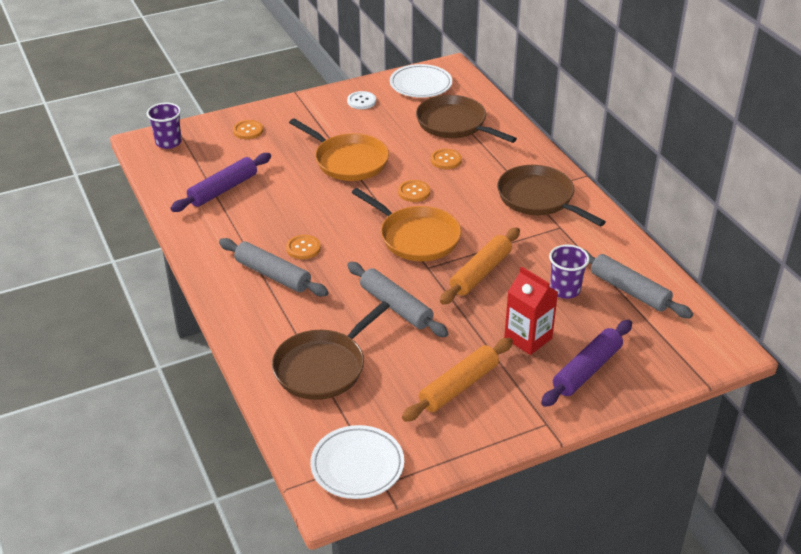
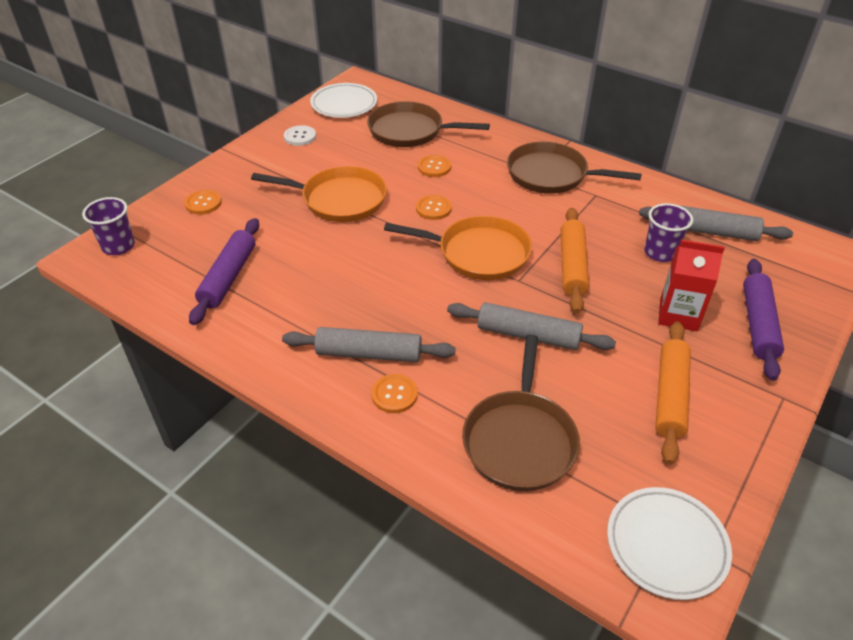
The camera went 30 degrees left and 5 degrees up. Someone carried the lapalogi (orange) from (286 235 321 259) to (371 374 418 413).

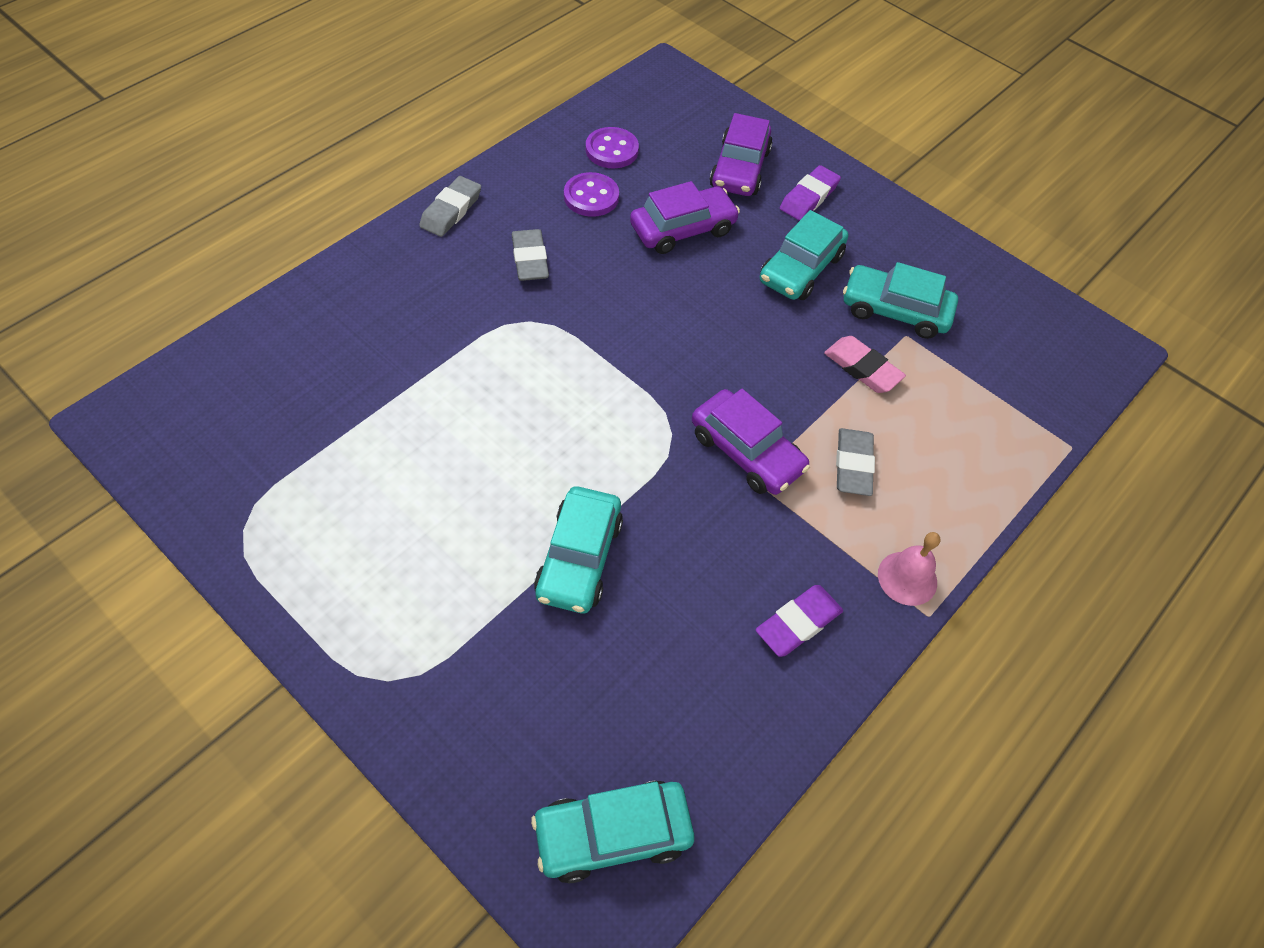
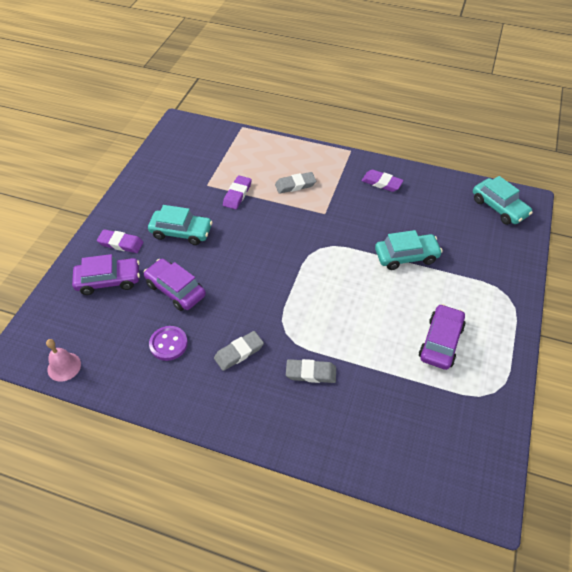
The camera went 110 degrees left and 5 degrees down. Someone took away the lapalogi (purple) at (586 127 639 169). Someone carried the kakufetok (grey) from (419 176 481 237) to (286 359 336 383). Someone took away the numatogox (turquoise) at (843 262 958 339). Someone repainted the kakufetok (pink) at (824 336 906 393), which became the kakufetok (purple) at (223 175 252 209). Someone carried the numatogox (purple) from (692 389 810 495) to (419 304 465 370). Someone carried the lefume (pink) from (878 532 941 606) to (46 339 81 382).

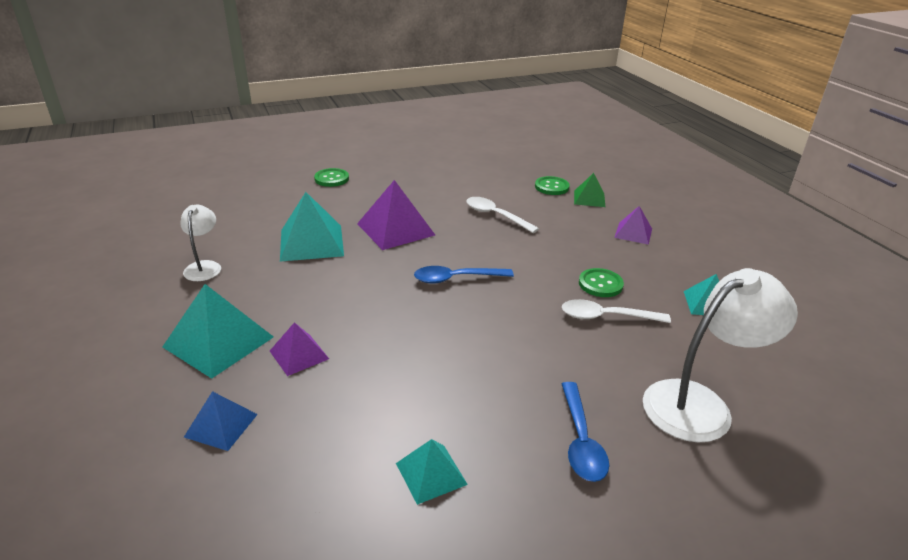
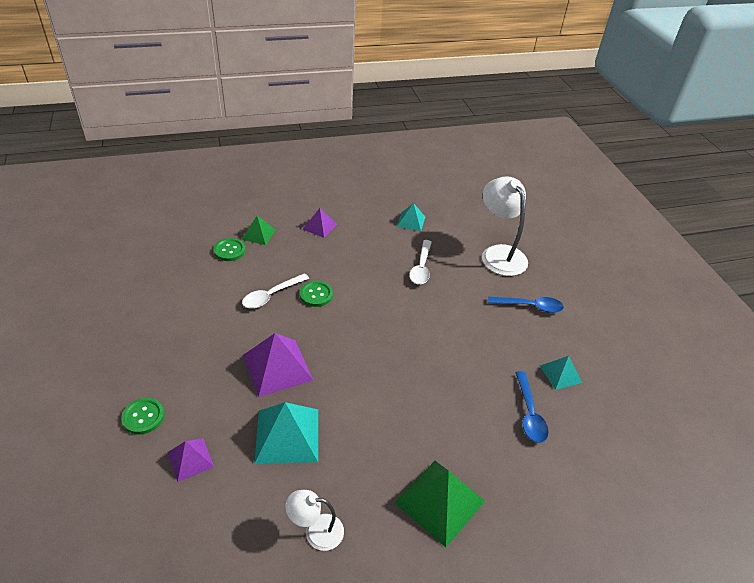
The camera went 85 degrees left and 10 degrees up. Someone carried the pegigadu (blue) from (414 266 514 284) to (515 371 549 443). Someone carried the lapalogi (green) from (579 268 624 297) to (300 281 333 307). Someone repainted the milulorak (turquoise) at (162 284 273 379), which became the milulorak (green) at (394 461 485 547). Someone carried the milulorak (purple) from (270 322 329 376) to (168 438 214 482). Someone took away the milulorak (blue) at (184 391 258 451).

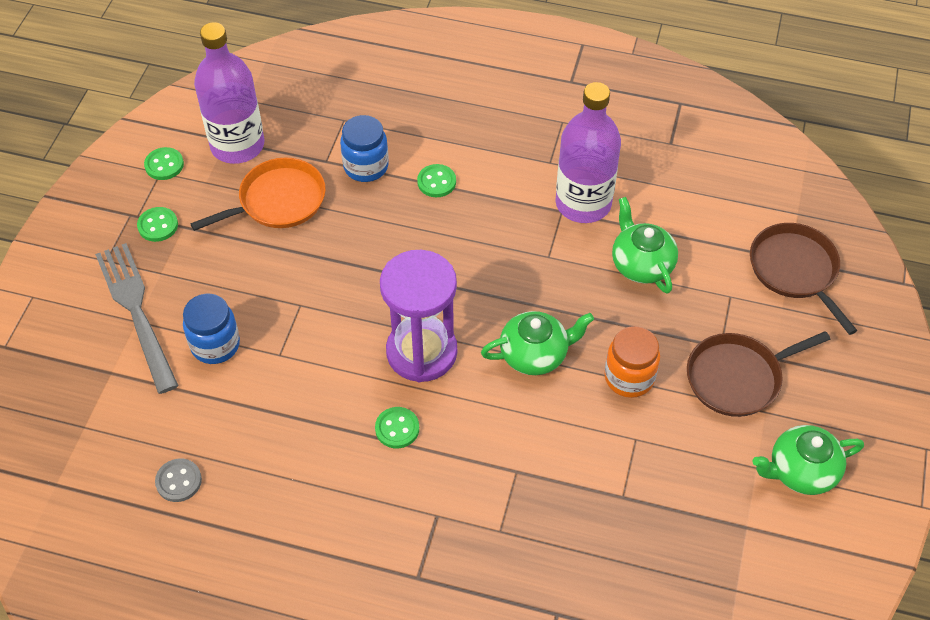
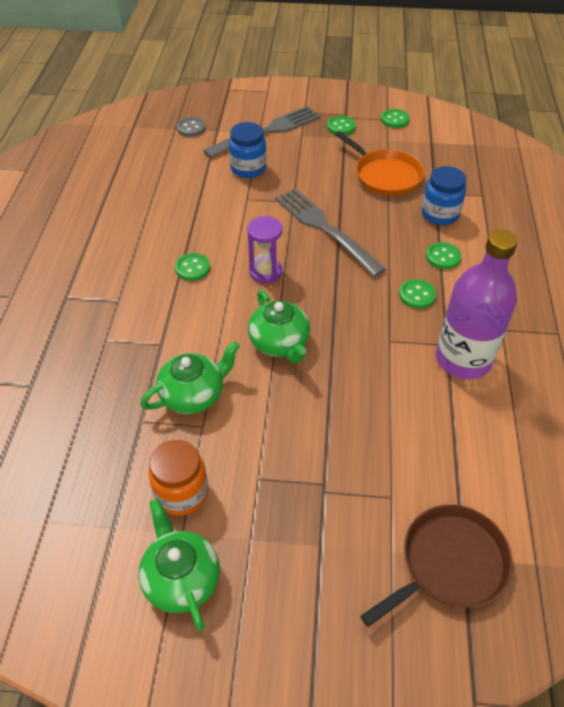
The camera went 80 degrees right and 5 degrees down. Someone took away the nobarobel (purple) at (194 22 264 164). Someone carried the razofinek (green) from (612 197 678 294) to (140 341 240 414). Someone scaled the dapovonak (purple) at (380 250 457 382) by 0.56. Someone carried the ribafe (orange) from (604 326 660 398) to (148 440 208 516). Someone took away the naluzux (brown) at (687 331 830 417). Someone carried the lapalogi (grey) from (155 459 202 502) to (177 117 206 137). Someone put down the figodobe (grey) at (275 188 386 277). Someone put down the lapalogi (green) at (399 279 436 309).

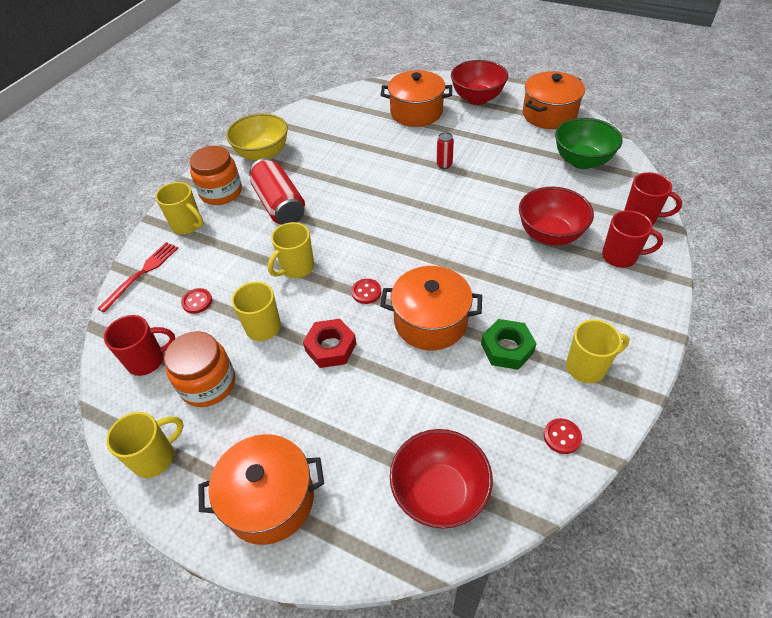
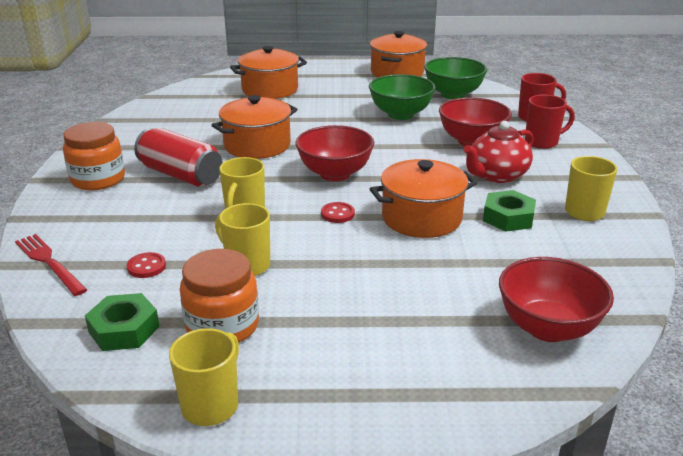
The camera went 30 degrees left and 20 degrees down. Someone carried the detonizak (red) from (451 60 508 105) to (295 125 374 181). Someone took away the detonizak (yellow) at (226 113 288 161). Someone took away the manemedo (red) at (436 132 454 169). Someone took away the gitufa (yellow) at (155 182 204 234). Someone rotated the figodobe (red) at (97 242 178 313) by 45 degrees counterclockwise. Someone swapped the gitufa (red) at (104 315 175 376) for the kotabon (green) at (85 293 159 351). Someone took away the kotabon (red) at (303 319 356 368). Someone took away the lapalogi (red) at (544 418 582 454). Someone carried the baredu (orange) from (198 434 324 545) to (212 95 297 159). Someone put down the detonizak (green) at (369 74 436 120). Someone put down the razofinek (red) at (463 121 534 183).

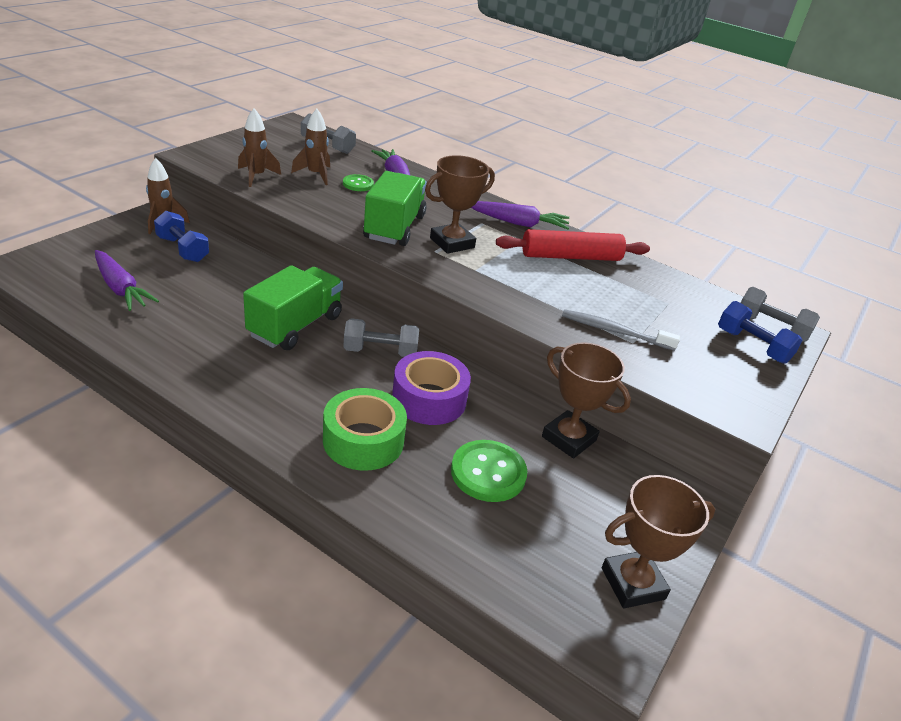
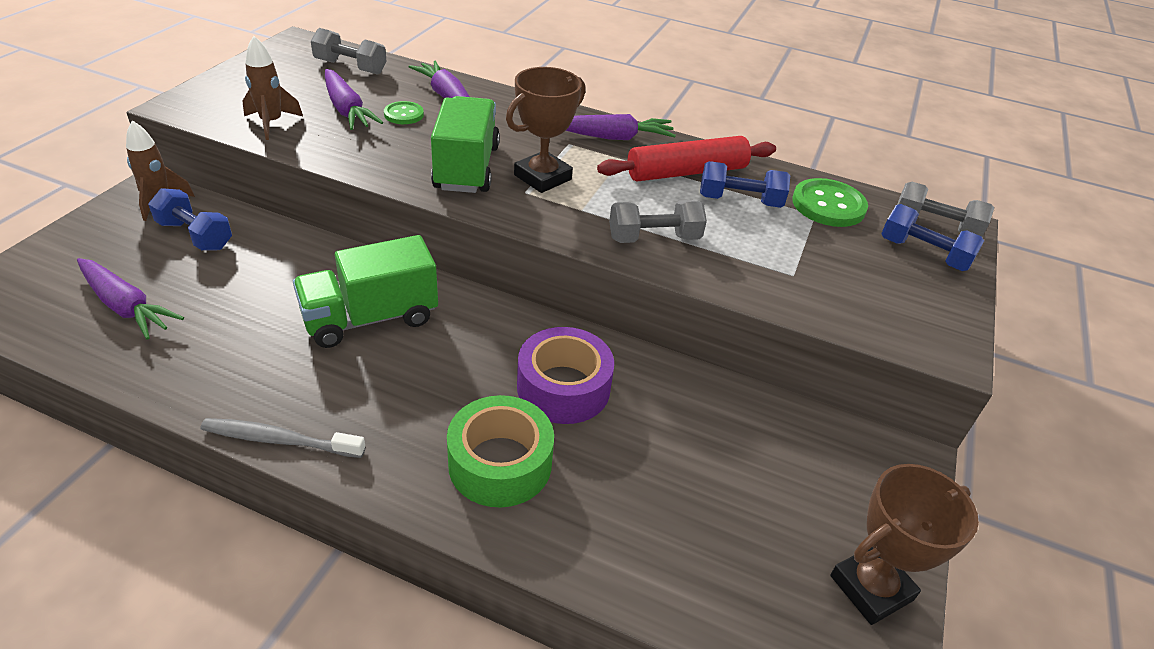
The camera went 10 degrees left and 5 degrees up. Someone swapped the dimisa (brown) at (291 109 330 185) for the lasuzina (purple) at (325 69 383 130). Someone rotated the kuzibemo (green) at (243 265 343 350) by 135 degrees counterclockwise. Someone carried the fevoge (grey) from (562 309 680 351) to (201 418 366 458). Someone carried the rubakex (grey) from (343 318 419 357) to (609 200 707 243). Someone took away the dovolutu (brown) at (542 342 631 459). Someone carried the lapalogi (green) from (451 440 527 502) to (792 178 868 227). Someone put down the rubakex (blue) at (700 161 790 208).

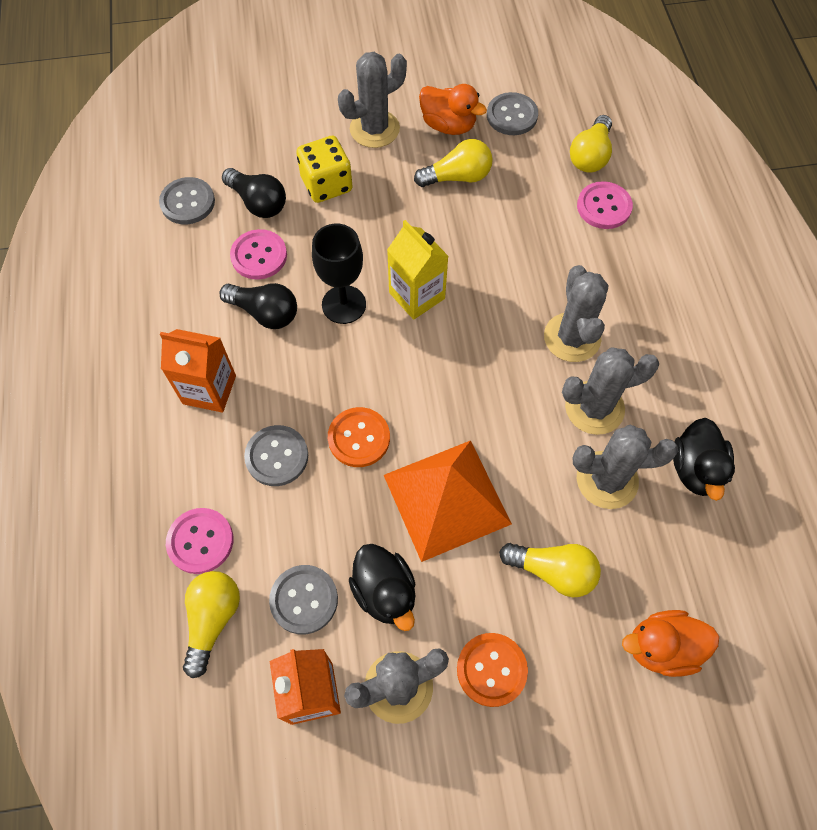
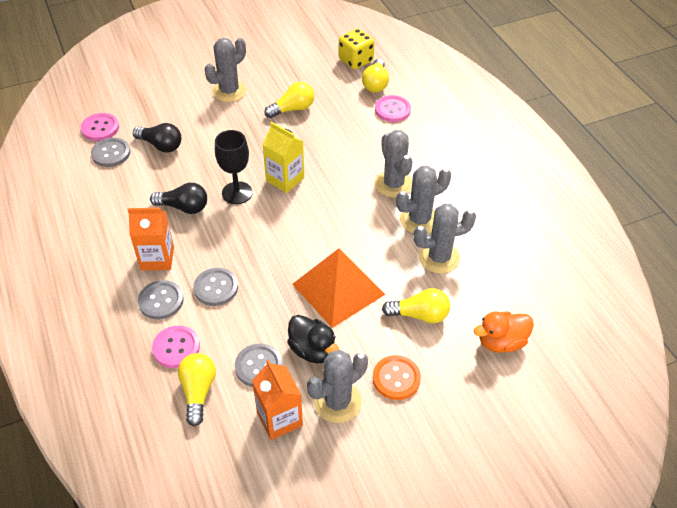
The camera went 15 degrees left and 15 degrees down. Someone took away the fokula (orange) at (419 84 487 135). Someone carried the lapalogi (grey) from (487 92 538 135) to (138 280 184 319). Someone carried the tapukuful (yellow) from (296 136 353 203) to (339 28 375 69). Someone carried the lapalogi (pink) from (230 229 287 279) to (81 113 119 141). Someone took away the lapalogi (orange) at (328 407 390 467). Someone took away the fokula (black) at (673 418 735 501).

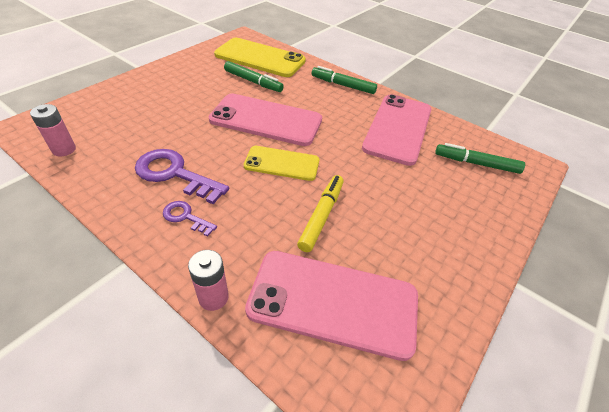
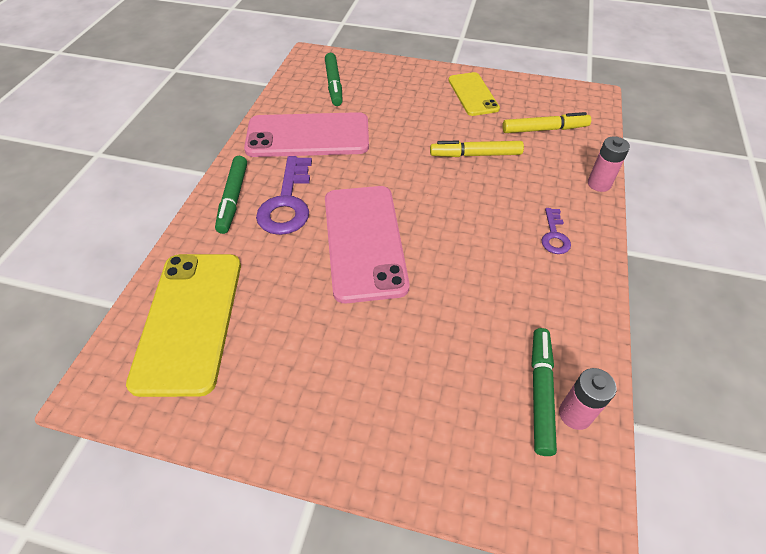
The camera went 110 degrees left and 5 degrees up. Someone carried the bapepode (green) from (224 61 284 92) to (531 328 557 456). Someone carried the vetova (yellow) from (244 146 320 181) to (448 72 500 116). Someone carried the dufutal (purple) from (135 149 229 204) to (256 156 312 235). Someone swapped the vetova (pink) at (245 251 418 361) for the bapepode (yellow) at (502 112 591 133).

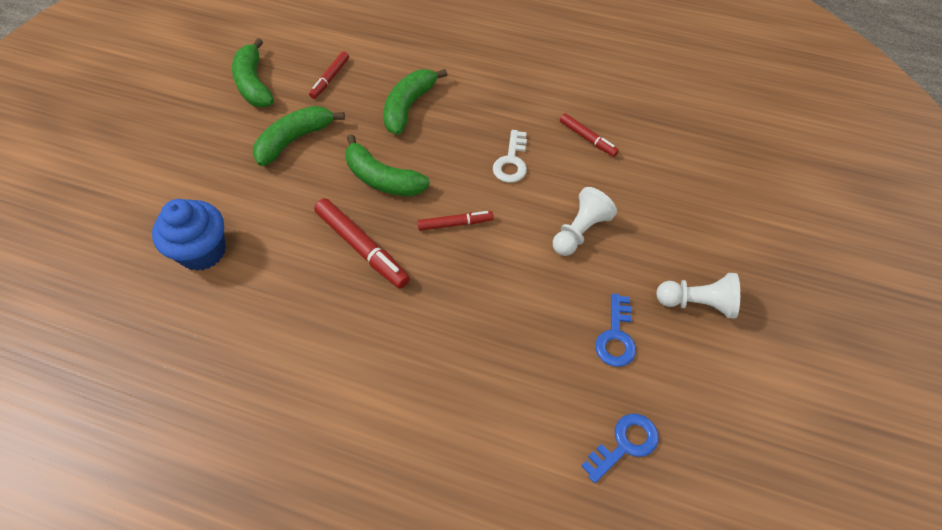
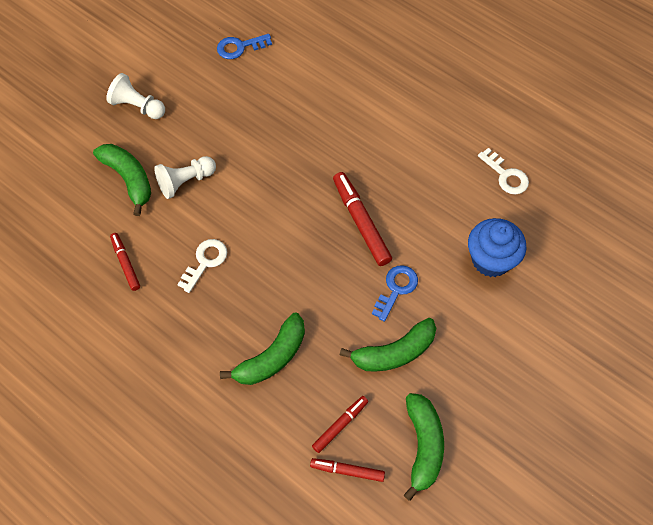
The camera went 160 degrees left and 5 degrees up. Someone carried the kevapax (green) from (345 134 430 196) to (93 144 151 216). Someone carried the bapepode (red) from (417 211 494 231) to (310 458 385 482). Someone carried the dufutal (blue) from (595 294 636 367) to (372 265 418 322). Someone put down the dufutal (white) at (478 148 529 194).

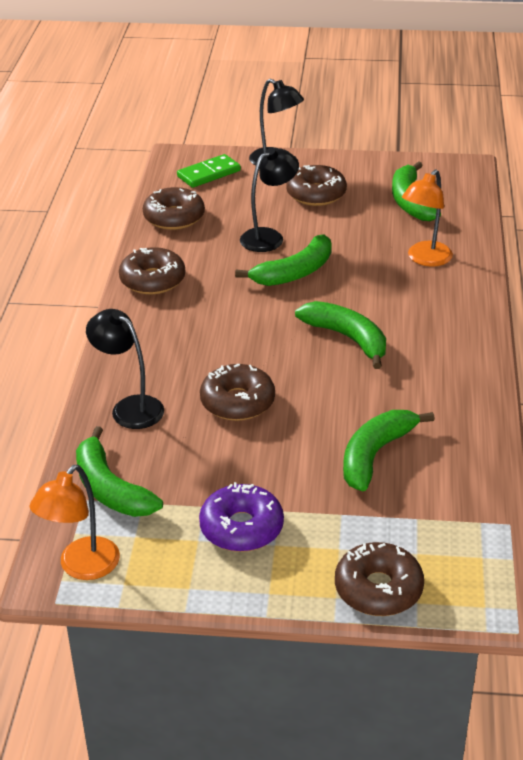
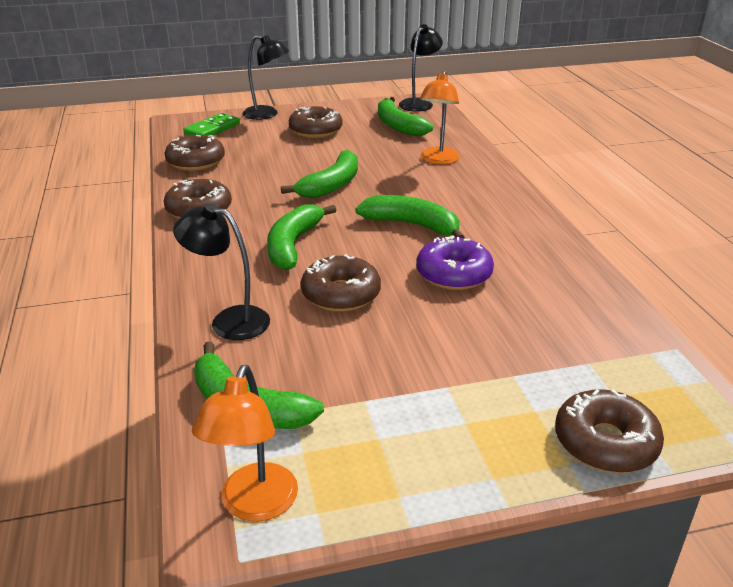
The camera went 20 degrees left and 5 degrees down. Someone carried the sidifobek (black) from (240 148 299 252) to (399 24 443 112). Someone carried the kevapax (green) from (343 410 435 491) to (267 204 337 270). Someone carried the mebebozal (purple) from (199 482 284 552) to (416 235 494 290).

